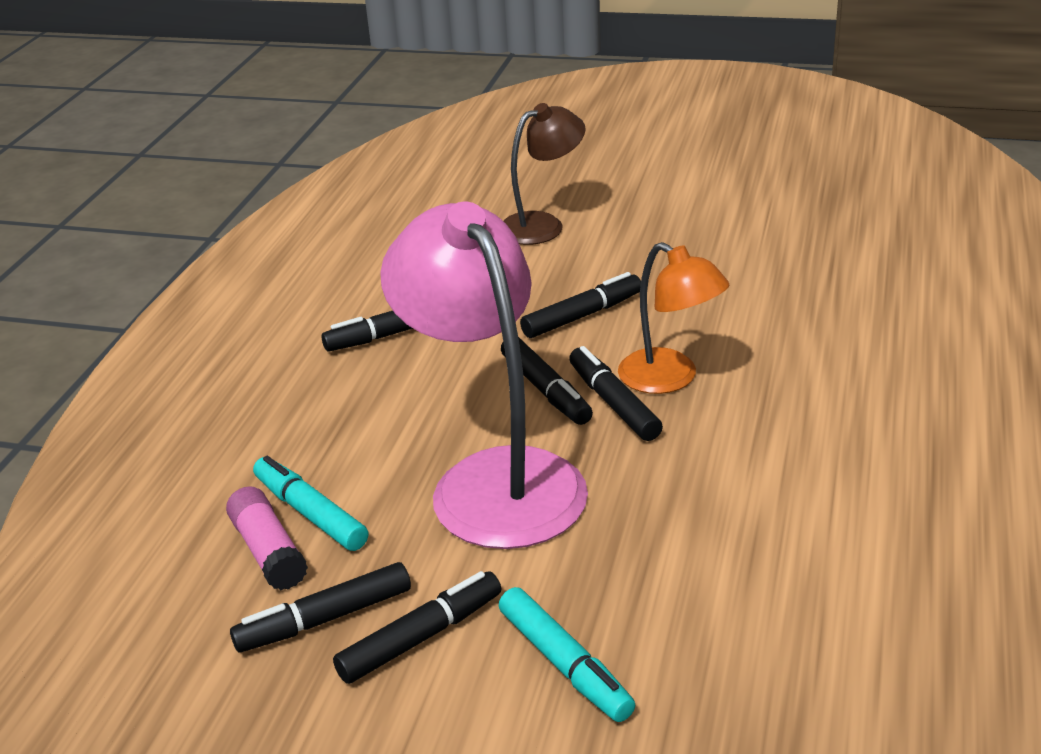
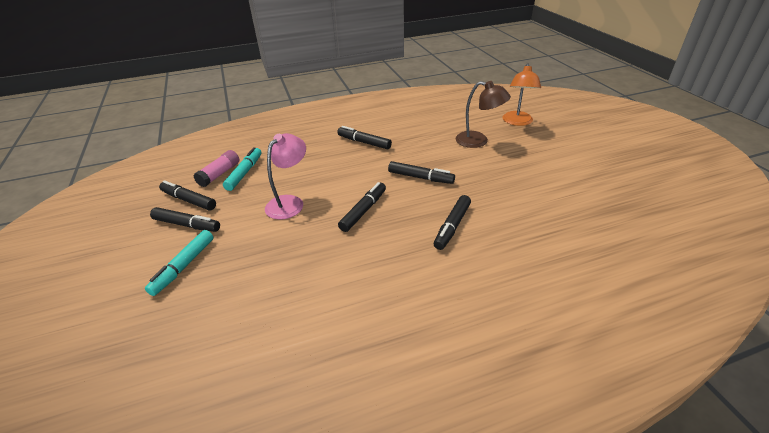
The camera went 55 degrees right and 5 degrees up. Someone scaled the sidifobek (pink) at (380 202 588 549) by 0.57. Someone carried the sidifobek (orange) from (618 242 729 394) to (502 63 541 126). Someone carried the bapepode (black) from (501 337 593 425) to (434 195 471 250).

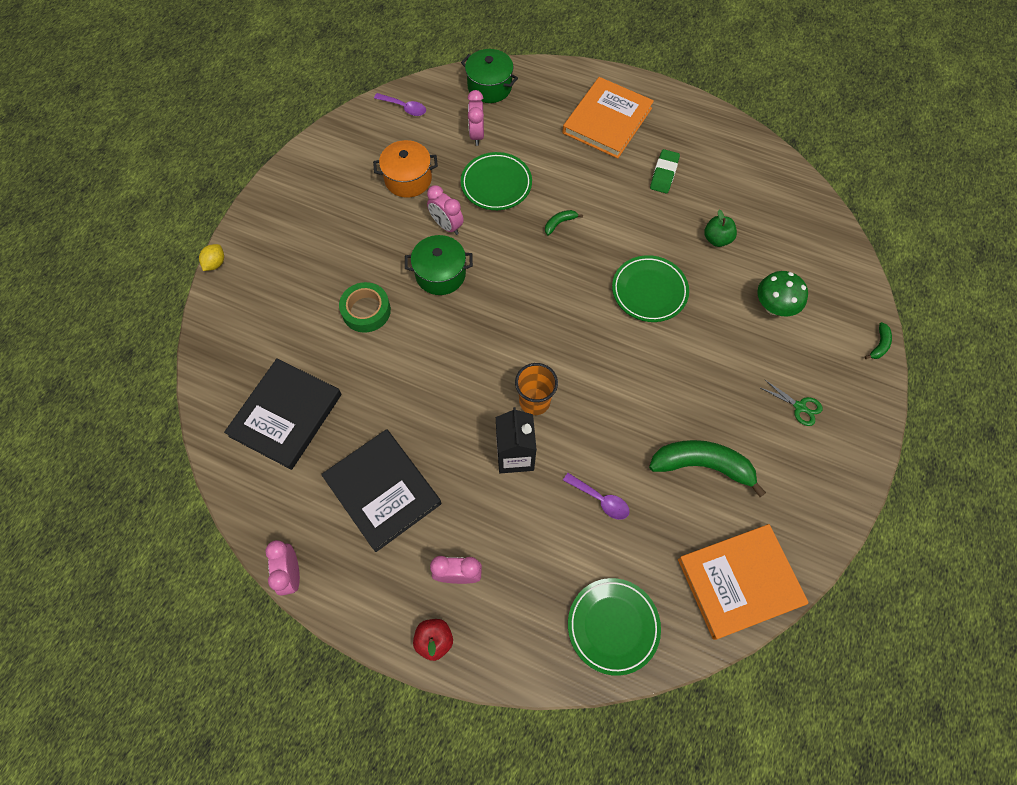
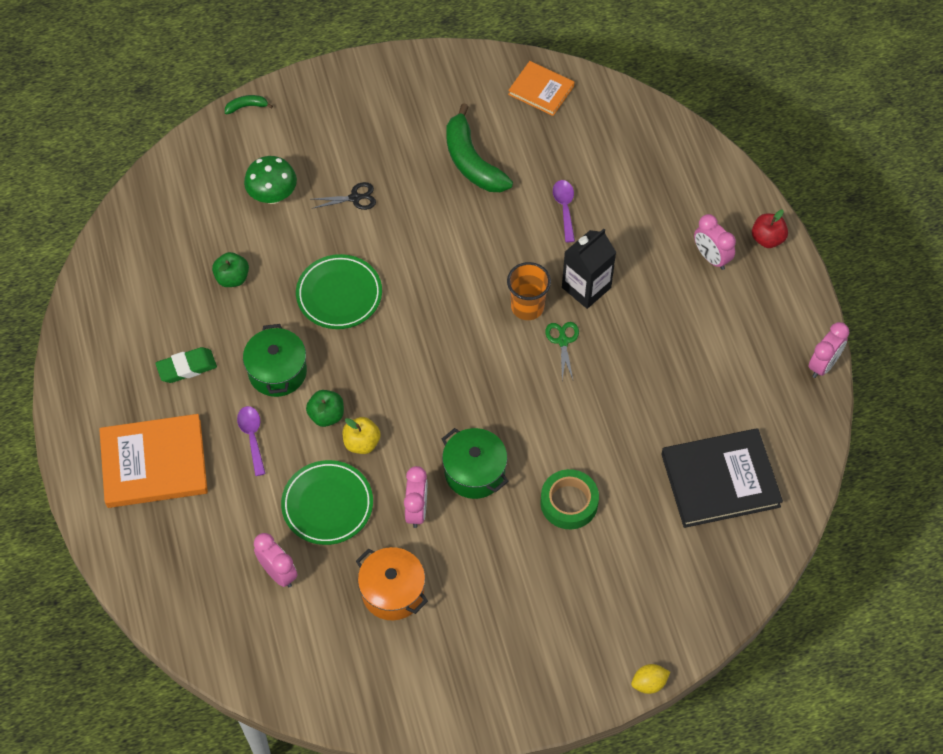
The camera went 130 degrees left and 5 degrees down. Someone carried the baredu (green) from (461 49 518 103) to (243 324 307 397). Someone rotated the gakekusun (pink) at (468 90 484 146) by 90 degrees counterclockwise. Someone carried the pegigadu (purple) from (374 93 426 116) to (237 406 266 476). Someone swapped the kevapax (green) at (545 210 583 235) for the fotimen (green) at (306 390 344 427). Someone carried the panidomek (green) from (759 379 823 426) to (545 322 579 379). Someone took away the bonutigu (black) at (321 429 441 552). Someone scaled the bonutigu (orange) at (678 524 809 640) by 0.58. Someone took away the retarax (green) at (568 578 661 676). Someone put down the panidomek (black) at (313 182 376 210). Someone put down the fotimen (yellow) at (343 417 381 454).

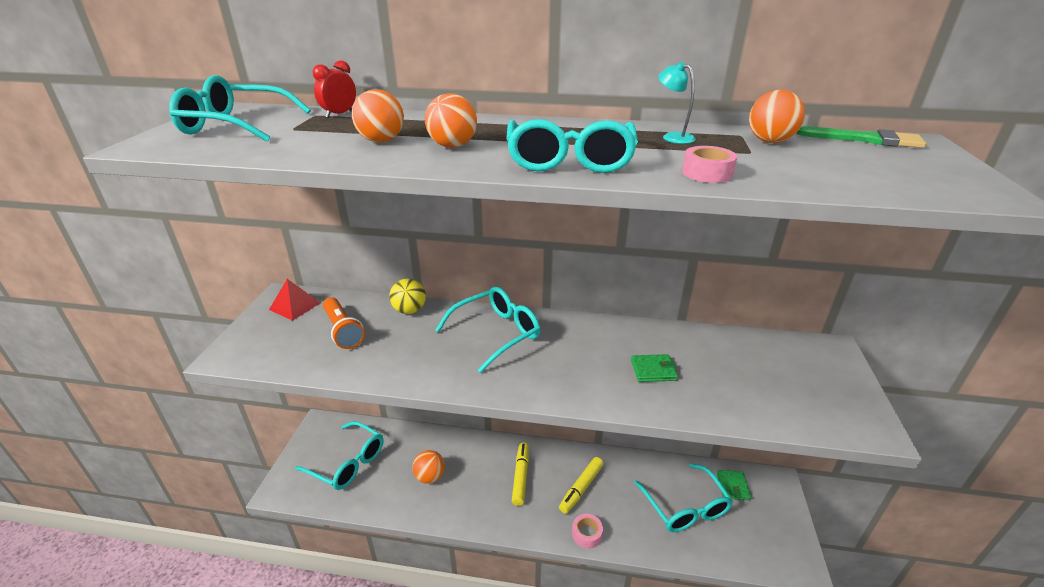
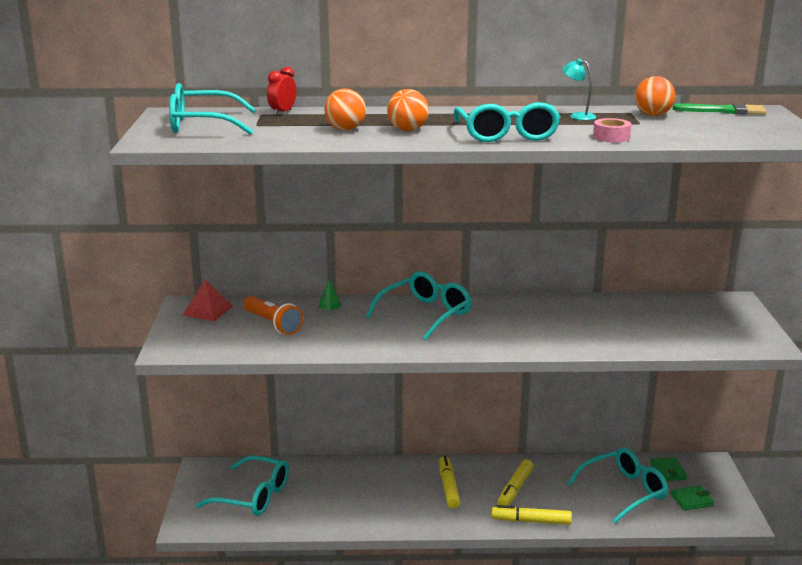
The camera went 10 degrees left and 10 degrees down. Someone swapped the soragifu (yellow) at (389 278 426 314) for the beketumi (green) at (319 279 341 310). Someone carried the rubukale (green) from (631 354 678 382) to (671 486 715 510). Someone took away the soragifu (orange) at (412 450 445 484). Someone rotated the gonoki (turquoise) at (634 463 733 532) by 90 degrees counterclockwise. Someone swapped the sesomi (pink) at (572 514 603 549) for the bapepode (yellow) at (491 505 572 525).

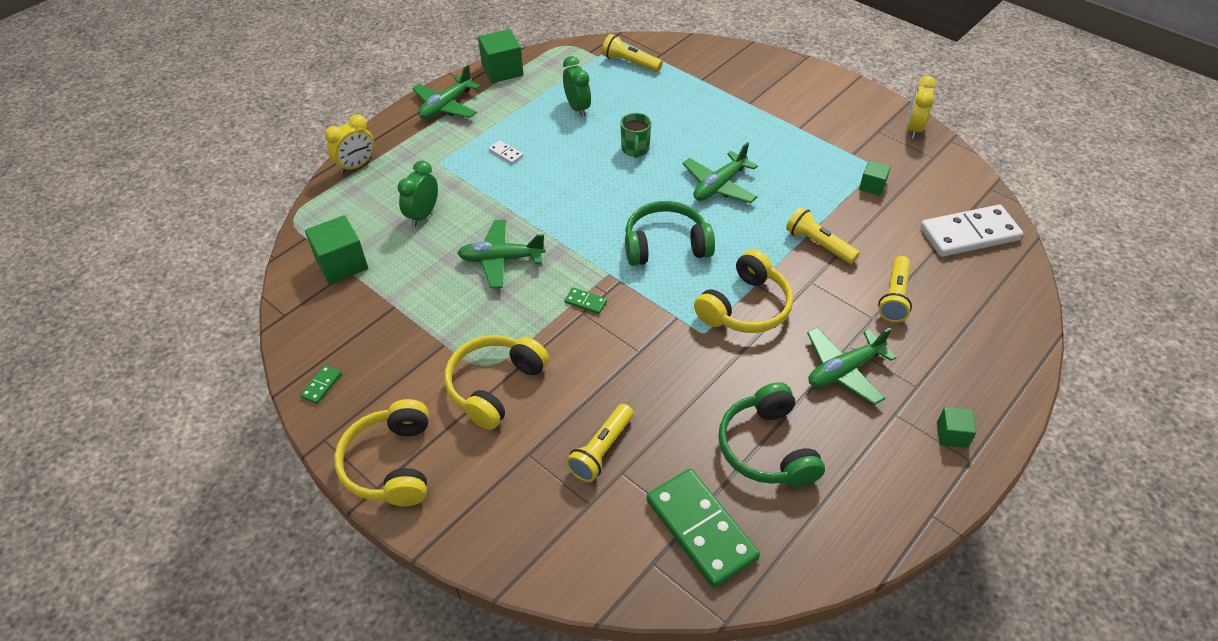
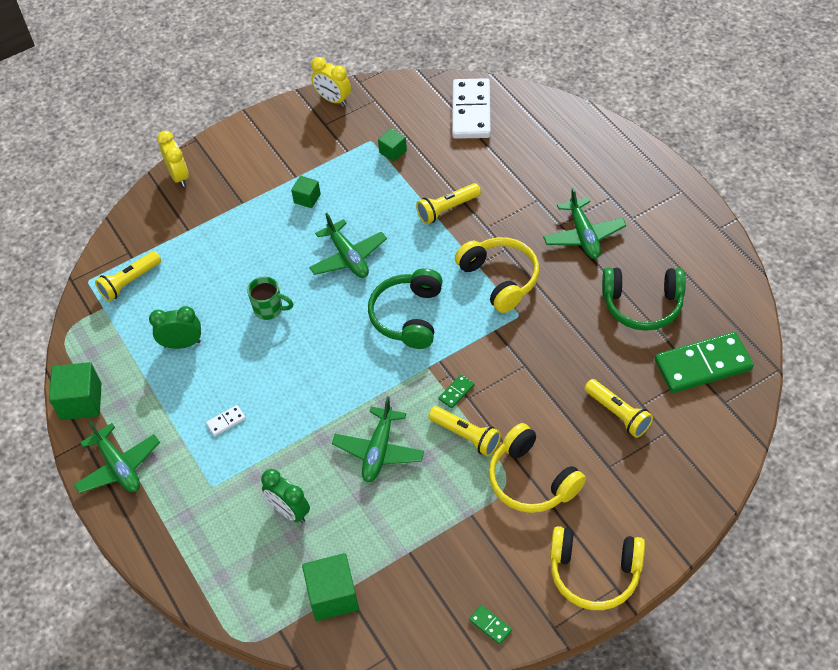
The camera went 70 degrees left and 5 degrees up. Someone carried the gakekusun (yellow) from (325 114 374 174) to (157 130 189 187). Someone carried the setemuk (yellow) from (878 256 912 322) to (428 406 501 456). Someone carried the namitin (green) from (937 407 976 448) to (291 176 321 208).

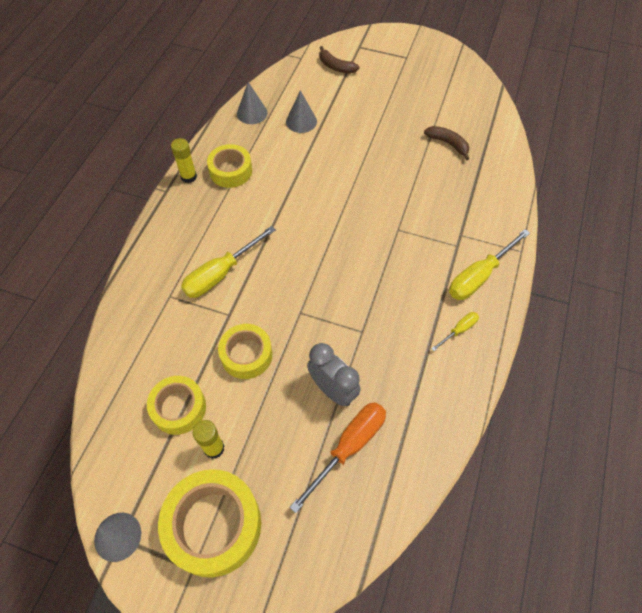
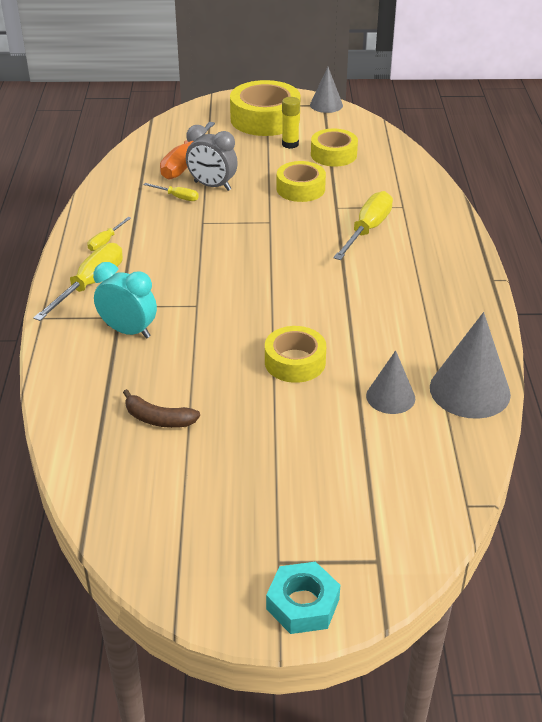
The camera went 160 degrees right and 20 degrees down. Someone took away the kevapax (brown) at (320 46 360 74). Someone scaled the beketumi (grey) at (237 82 268 124) by 1.64. Someone took away the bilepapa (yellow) at (171 138 197 183). Someone carried the sesomi (yellow) from (207 144 252 188) to (265 326 326 383). Someone put down the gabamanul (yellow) at (143 183 199 201). Someone put down the gakekusun (turquoise) at (93 262 157 339). Someone put down the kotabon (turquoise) at (266 562 340 634).

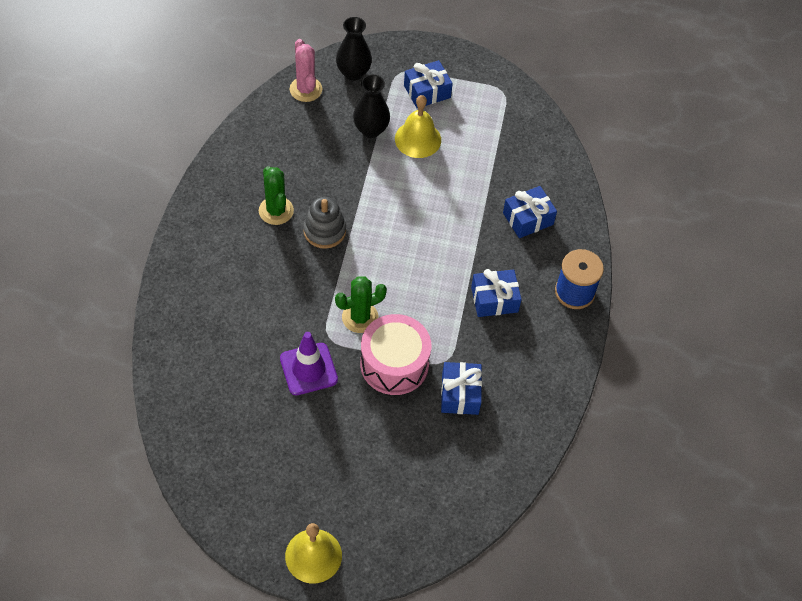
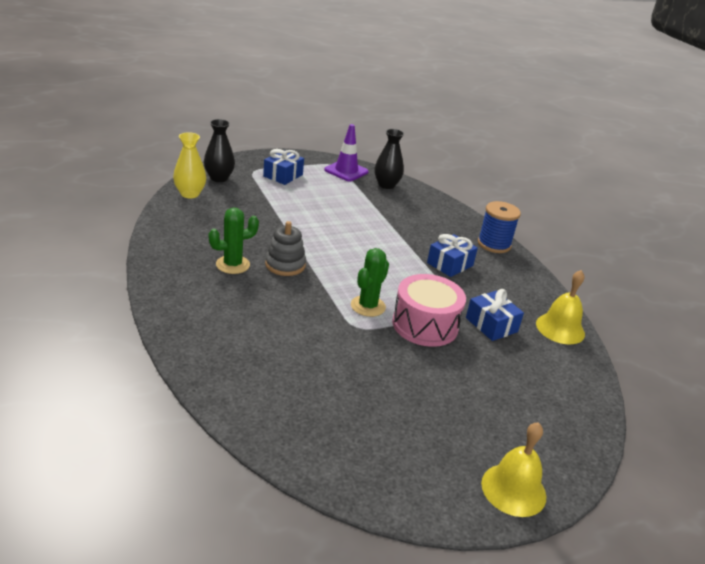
The camera went 35 degrees left and 25 degrees down. Someone swapped the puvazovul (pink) at (290 39 322 102) for the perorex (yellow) at (173 132 206 198). Someone carried the perorex (black) from (353 75 390 138) to (374 129 404 189). Someone carried the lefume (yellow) from (395 95 441 158) to (536 270 585 344). Someone rotated the puvazovul (green) at (259 166 294 225) by 60 degrees counterclockwise. Someone took away the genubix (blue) at (503 186 557 238). Someone carried the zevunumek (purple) from (280 332 338 396) to (324 124 369 181).

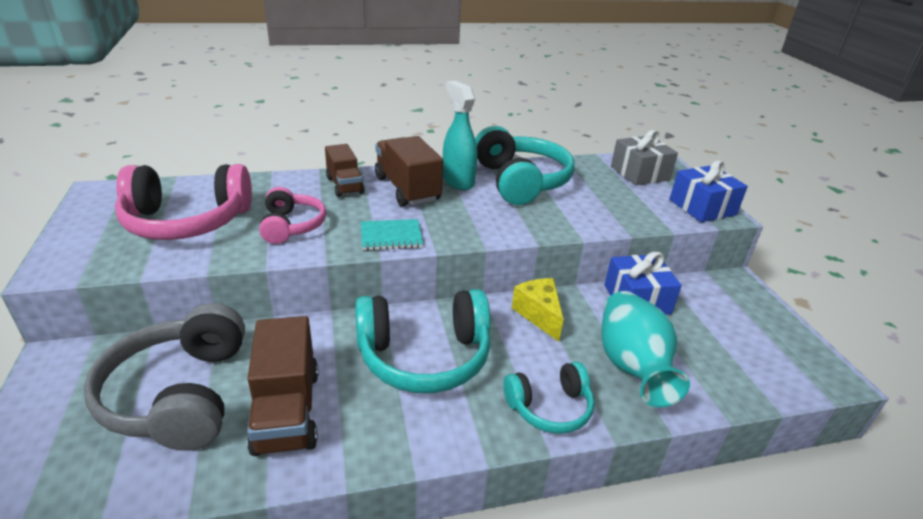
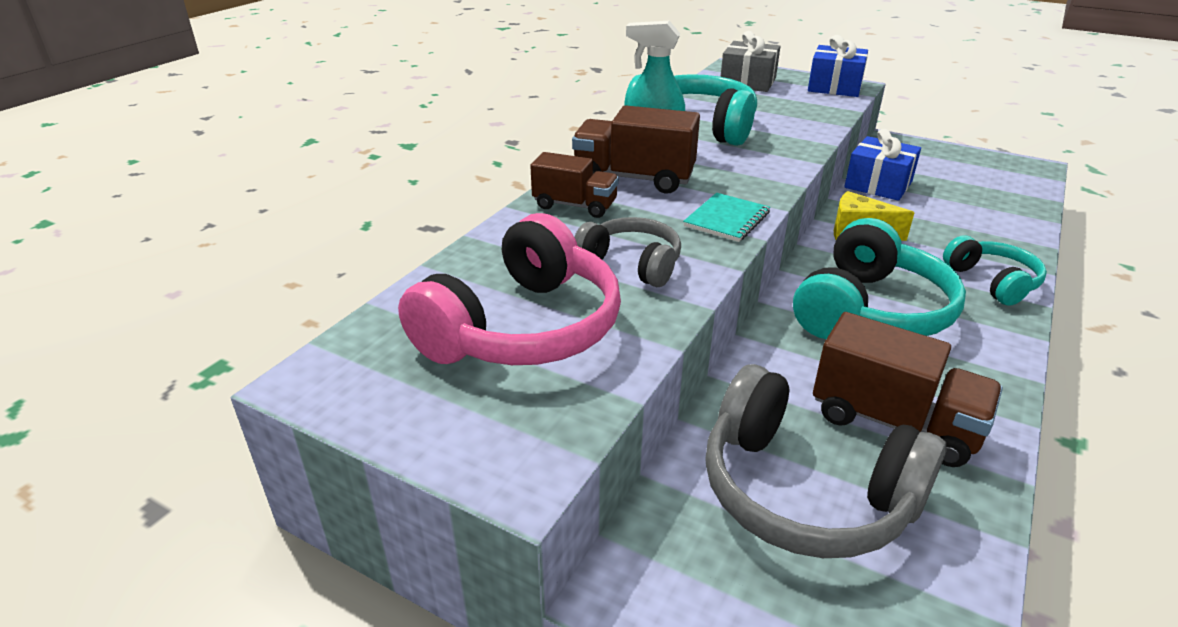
The camera went 45 degrees left and 0 degrees up. Someone repainted the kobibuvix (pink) at (259 187 326 244), which became the kobibuvix (grey) at (574 217 681 287). Someone took away the perorex (turquoise) at (601 291 690 407). Someone rotated the kobibuvix (turquoise) at (503 361 594 434) by 45 degrees counterclockwise.

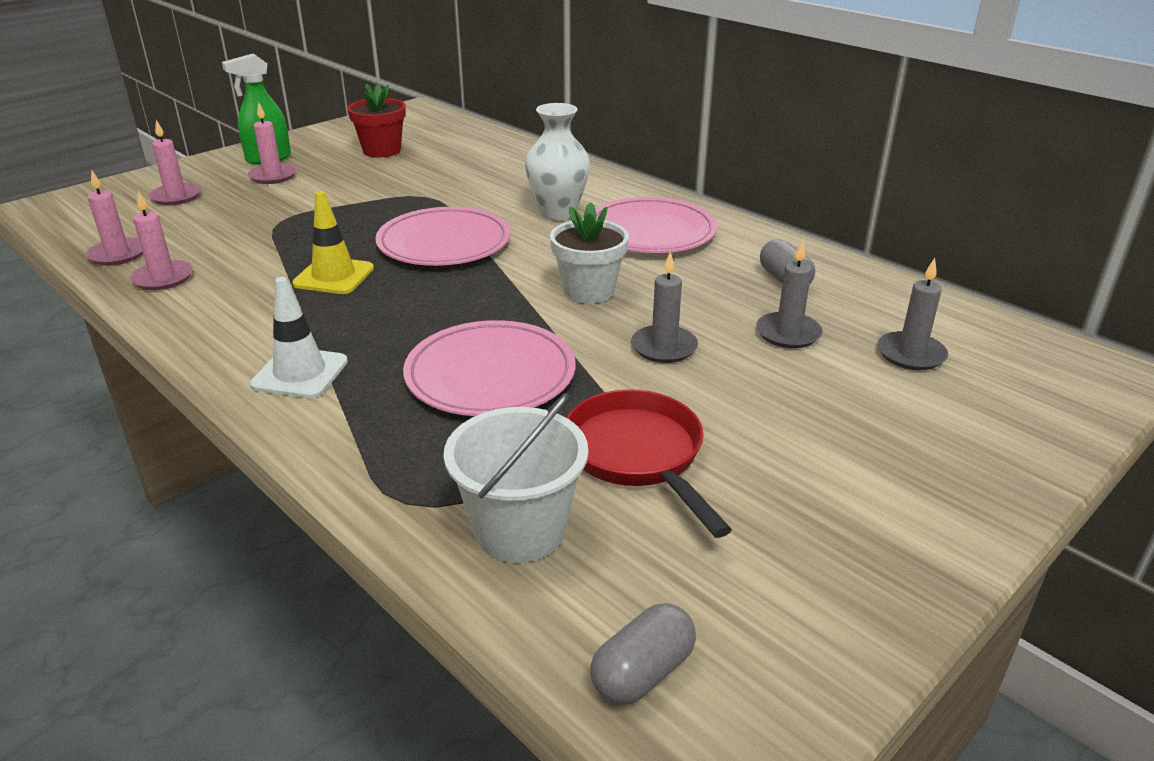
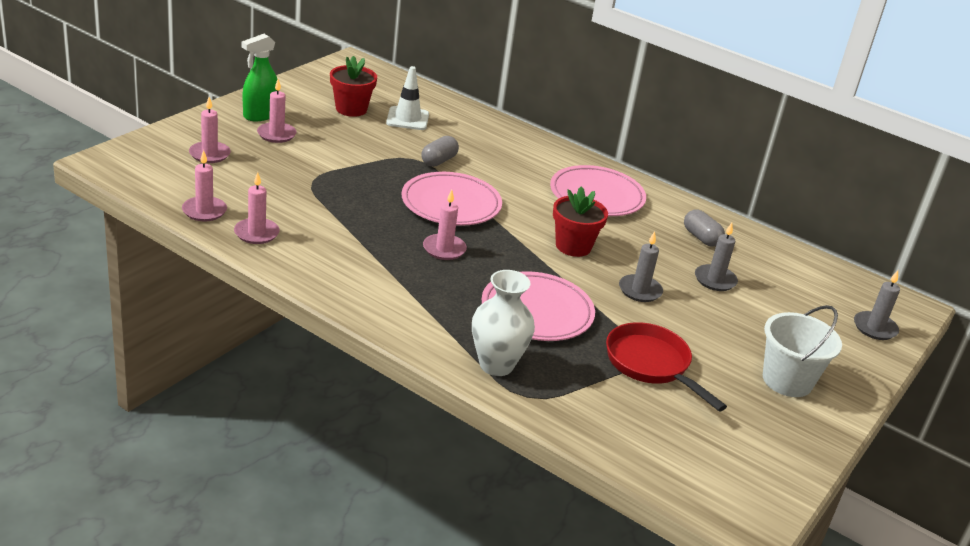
The camera went 15 degrees left and 0 degrees up. Someone carried the perorex (white) from (525 103 590 221) to (472 270 535 376). Someone took away the zevunumek (yellow) at (292 191 374 294). Someone repainted the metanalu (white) at (550 202 629 304), which became the metanalu (red) at (553 186 608 257). Someone carried the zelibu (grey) from (878 258 948 370) to (854 270 900 340). Someone carried the zevunumek (white) from (250 277 348 398) to (386 66 429 130). Someone carried the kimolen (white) from (444 393 588 563) to (763 305 842 397). Someone carried the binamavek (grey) from (590 603 696 705) to (421 136 459 167). Someone put down the zelibu (pink) at (423 190 467 260).

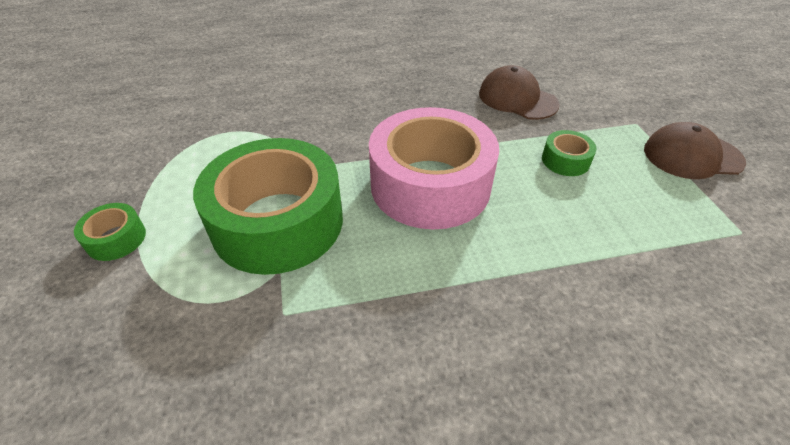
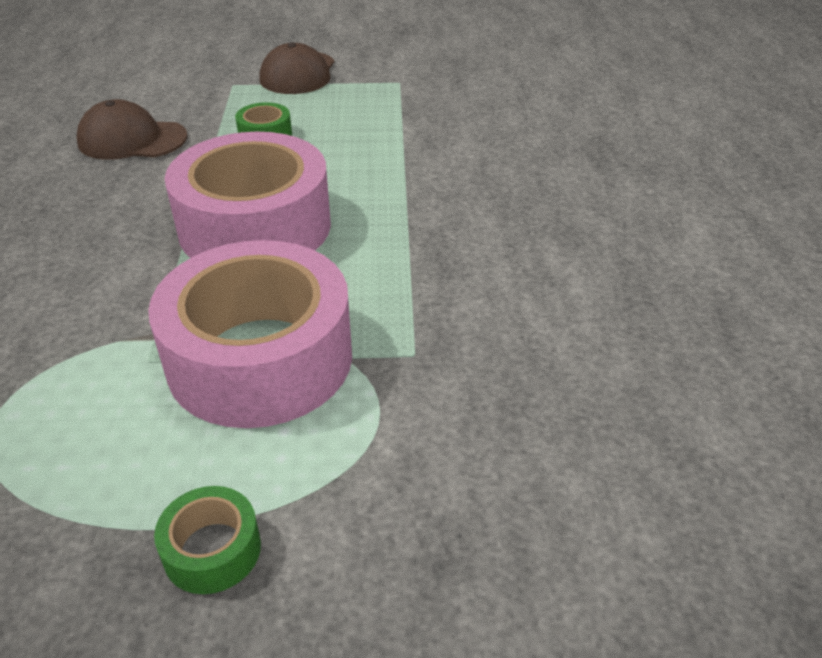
The camera went 80 degrees left and 5 degrees down. Someone rotated the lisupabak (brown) at (479 65 559 120) by 45 degrees clockwise. Someone repainted the sesomi (green) at (193 138 343 275), which became the sesomi (pink) at (148 240 352 428).

